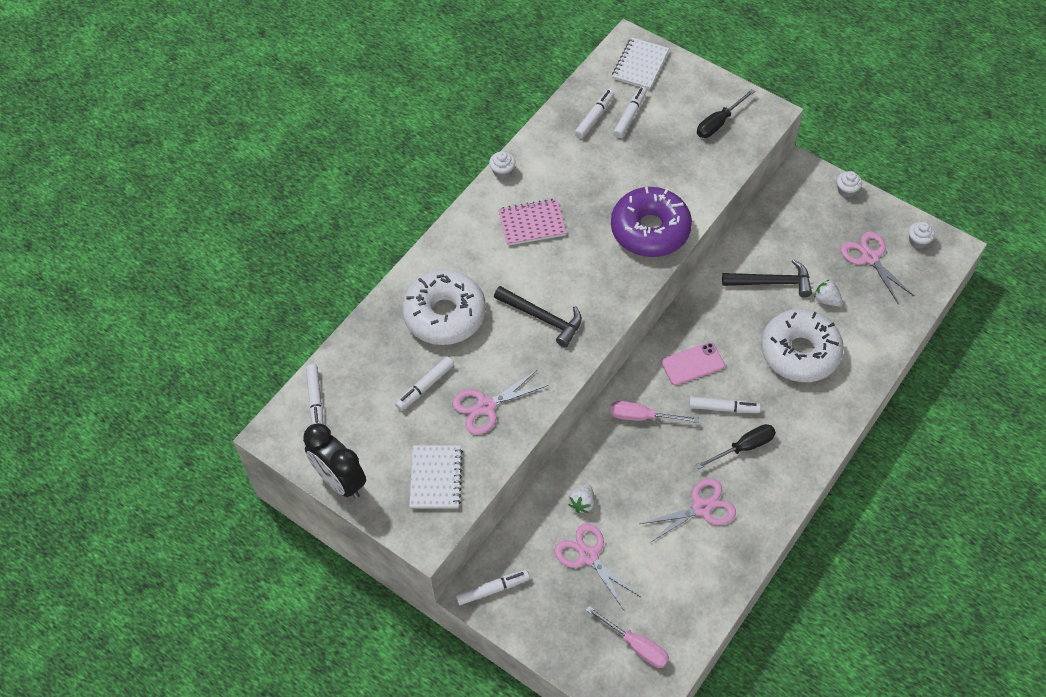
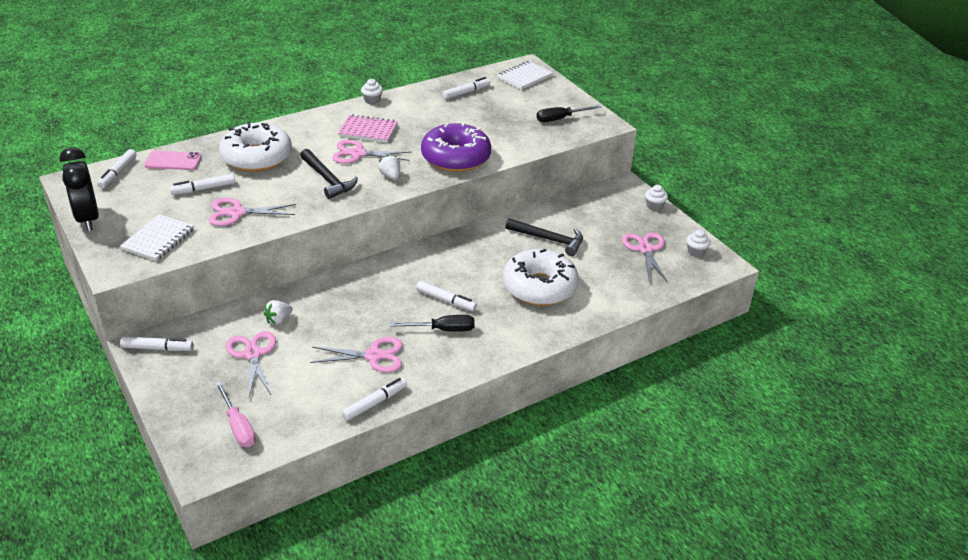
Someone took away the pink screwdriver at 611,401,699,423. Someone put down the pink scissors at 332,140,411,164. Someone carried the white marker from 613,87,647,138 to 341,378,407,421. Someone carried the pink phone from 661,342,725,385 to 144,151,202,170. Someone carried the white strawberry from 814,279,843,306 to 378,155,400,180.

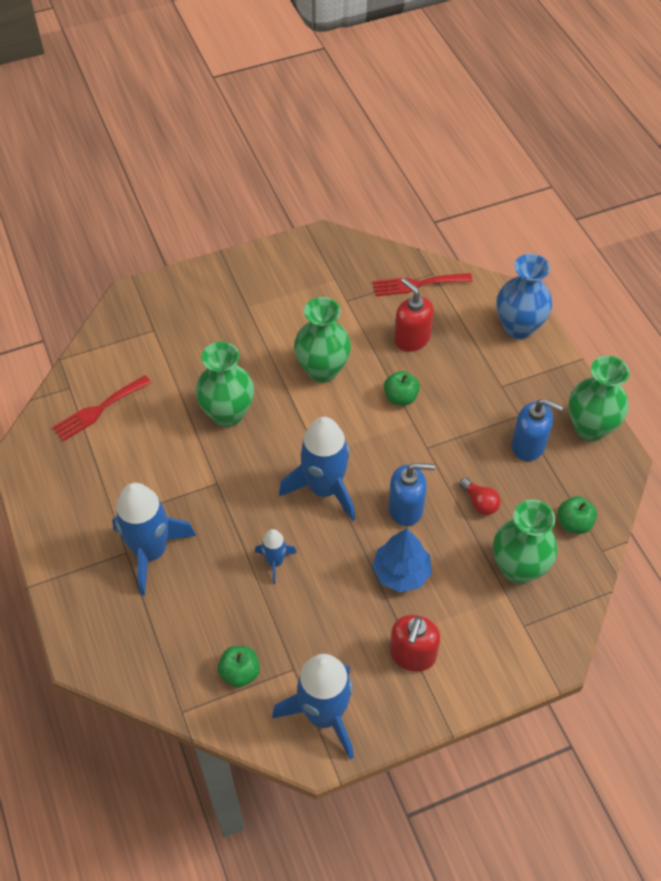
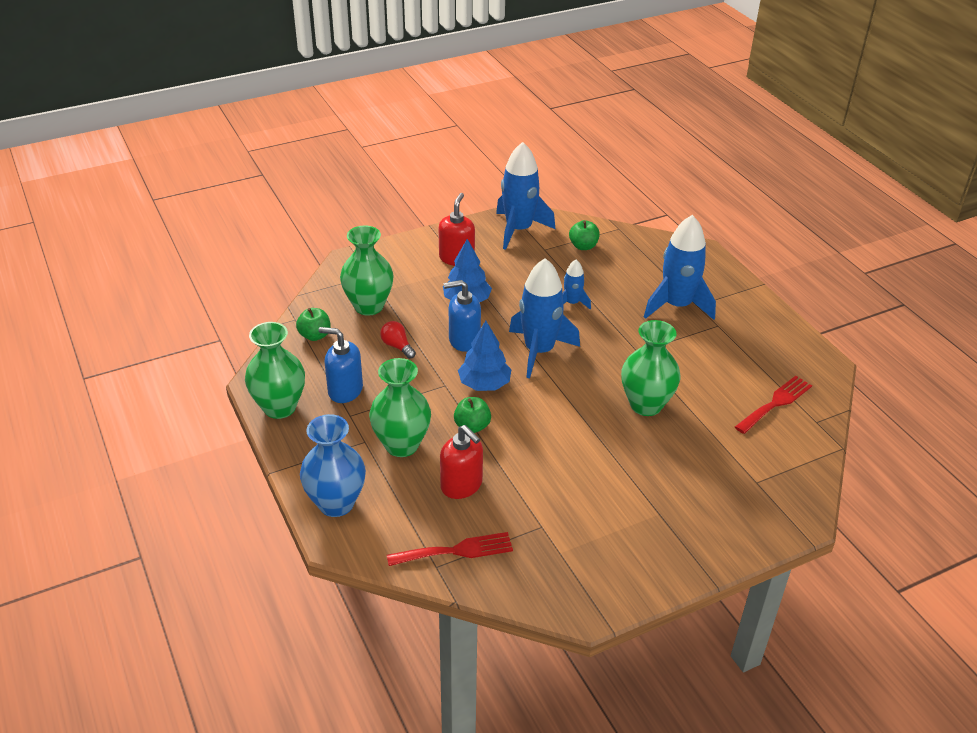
Someone put down the blue tree at 458,321,512,391. Someone carried the green vase from 294,297,351,383 to 369,358,431,457.

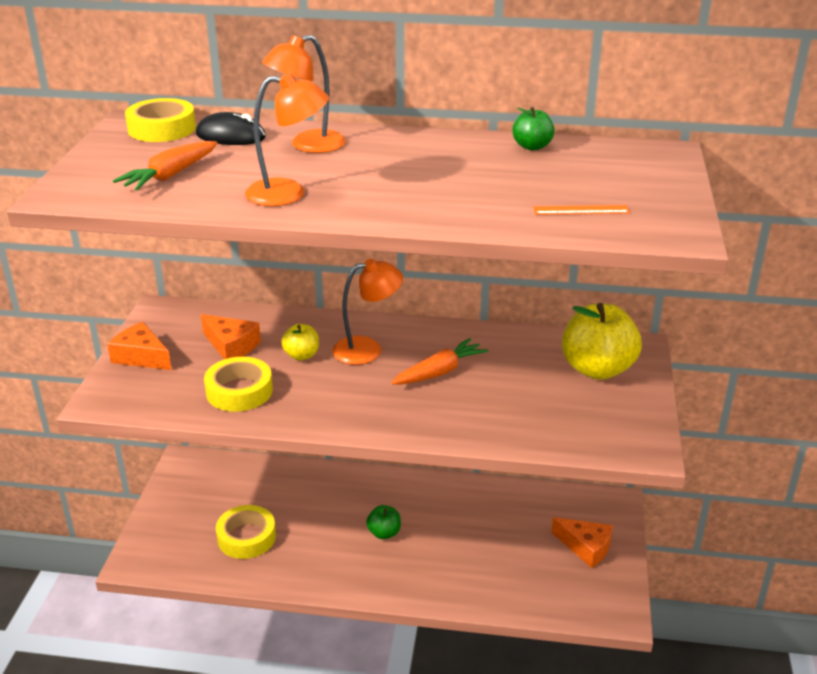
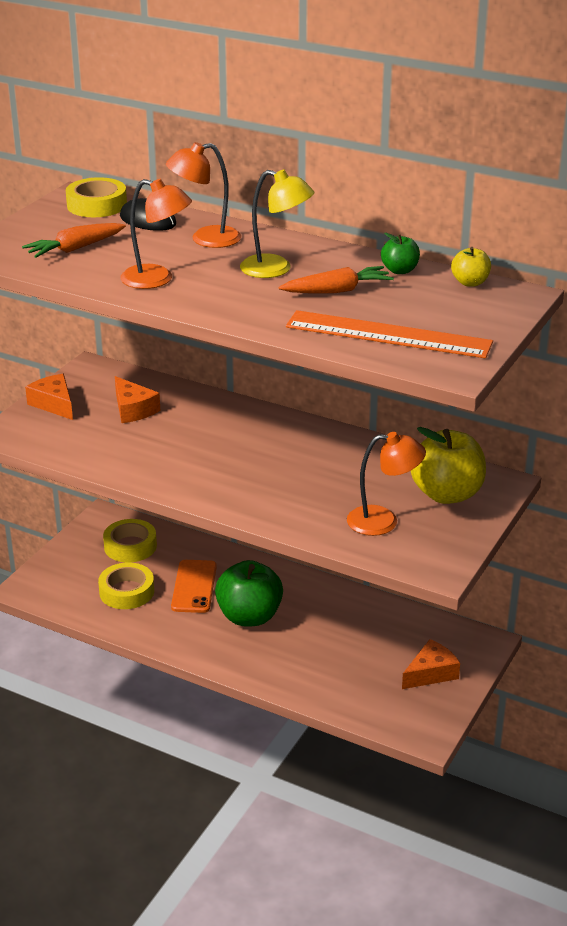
Someone put down the orange phone at 171,560,217,613. Someone put down the yellow lamp at 240,170,314,278. Someone carried the yellow tape from 204,357,273,412 to 103,519,157,562. Someone carried the yellow apple from 281,324,319,360 to 451,247,491,287. Someone carried the orange lamp from 332,259,403,365 to 347,432,426,536. Someone carried the orange carrot from 391,338,488,385 to 279,266,394,294. Someone rotated the orange cheese at 551,517,613,568 by 90 degrees counterclockwise. Someone scaled the green apple at 366,505,401,539 by 2.01. Someone scaled the orange ruler at 533,205,630,215 by 2.40.

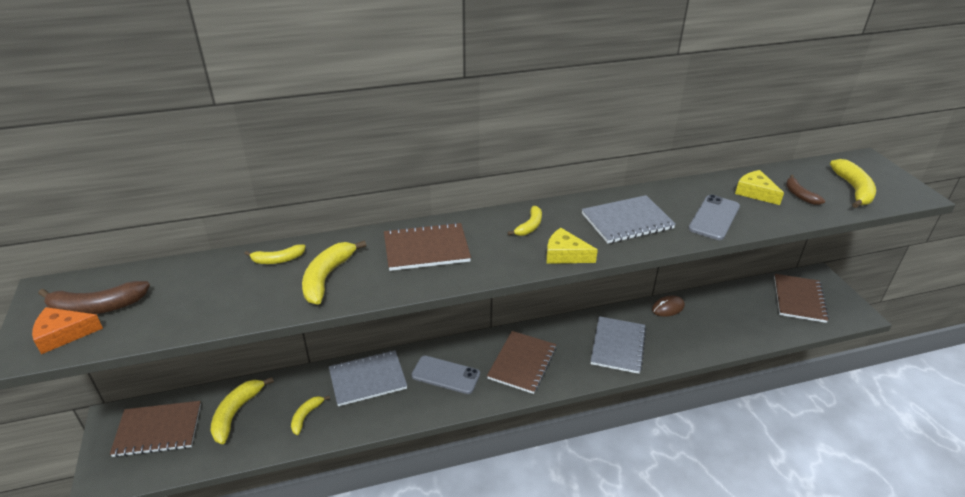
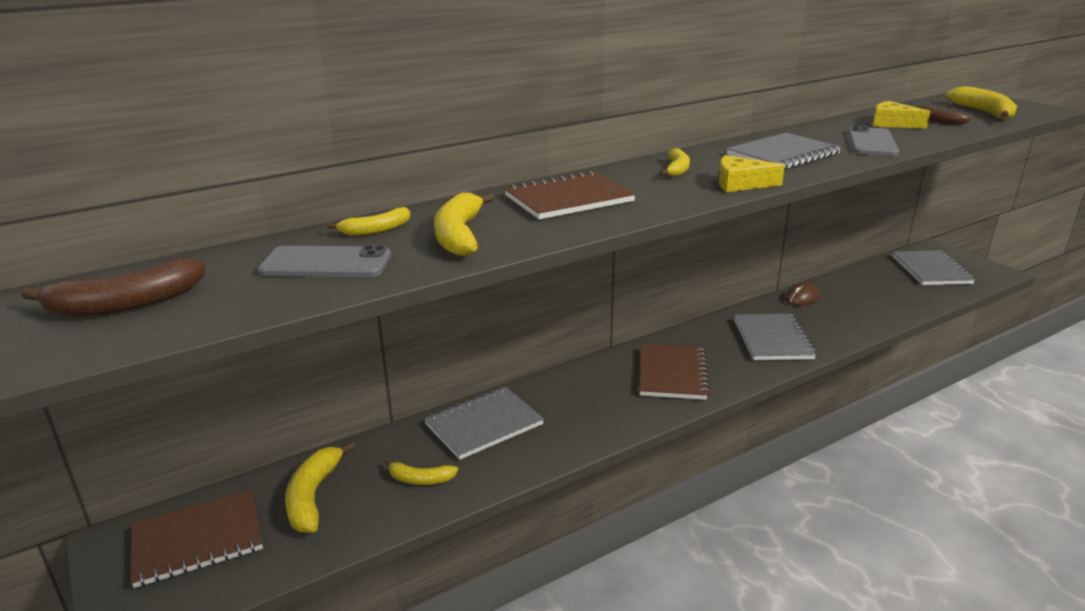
Someone took away the orange cheese at 32,307,103,354. Someone carried the grey phone from 411,356,480,394 to 258,246,391,277. Someone repainted the brown notebook at 774,274,829,323, which became the grey notebook at 892,250,975,285. Someone rotated the yellow banana at 291,396,330,435 by 90 degrees counterclockwise.

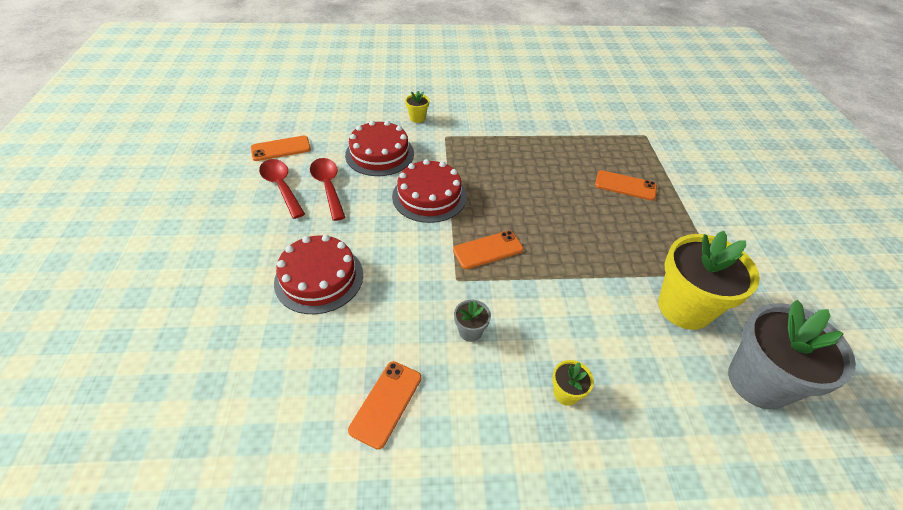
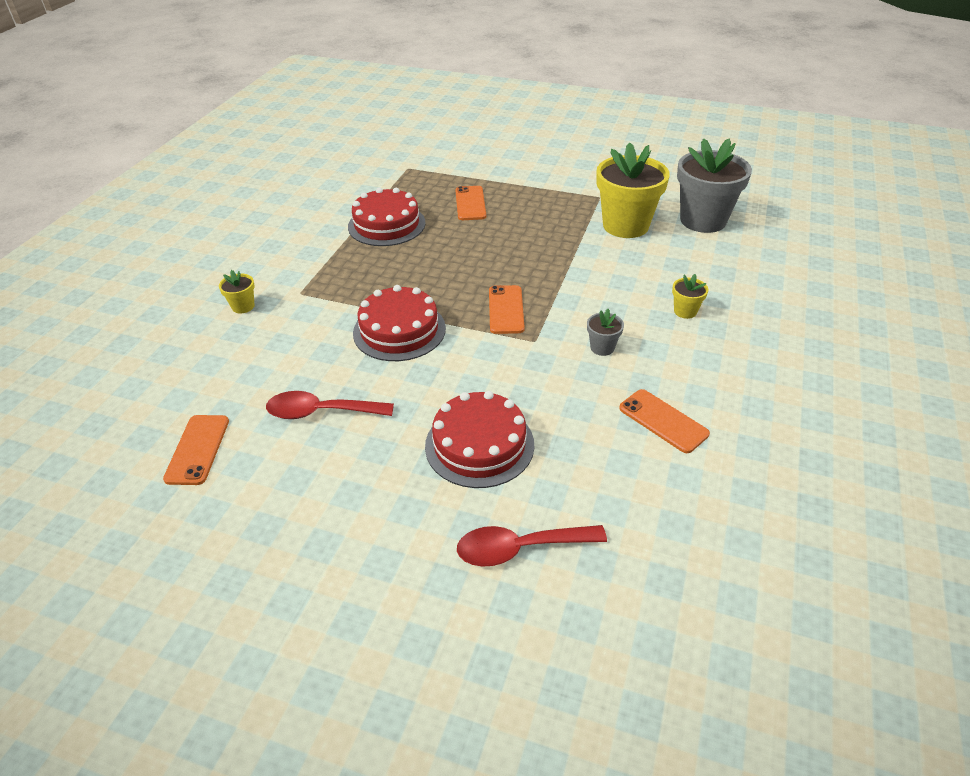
Someone carried the red spoon from 259,159,305,219 to 457,525,607,567. Someone carried the red cake from 345,120,414,176 to 348,188,426,246. Someone rotated the orange phone at 595,170,657,201 by 45 degrees counterclockwise.

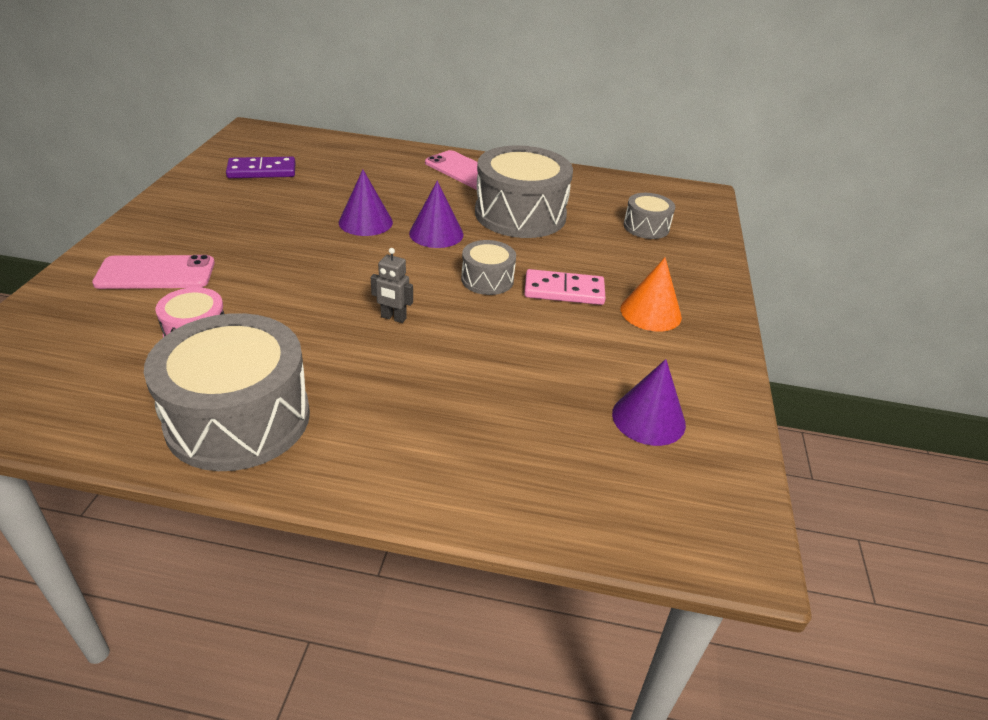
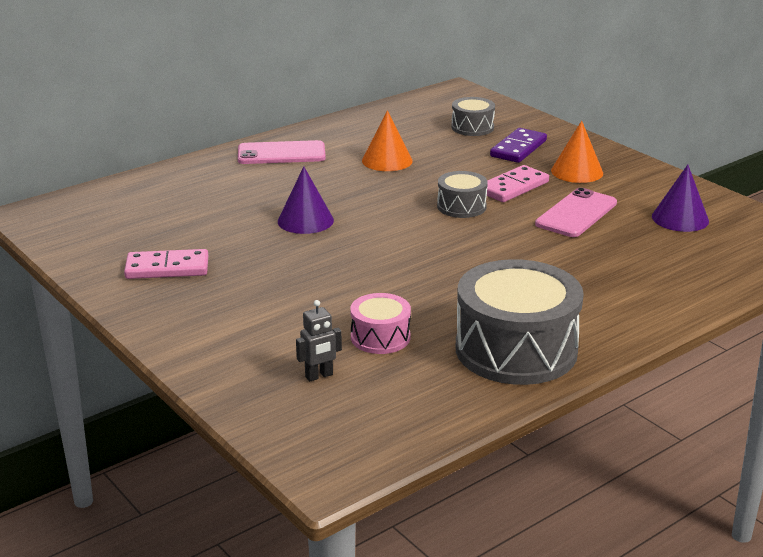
Someone took away the purple cone at 409,181,463,248. Someone put down the pink domino at 124,249,208,279. Someone carried the pink phone from 92,255,215,289 to 535,188,617,237. Someone carried the purple domino from 226,157,296,178 to 490,128,547,163. Someone carried the grey robot from 371,248,413,323 to 296,300,342,382. Someone swapped the grey drum at 475,145,573,238 for the orange cone at 362,110,413,171.

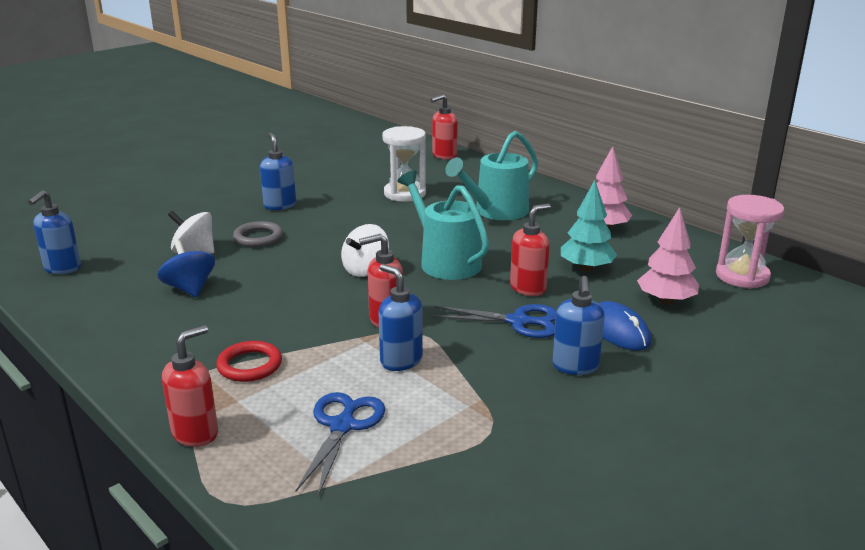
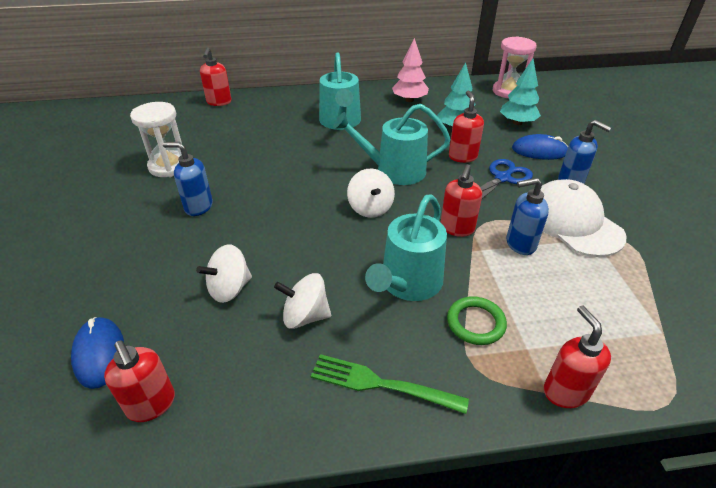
Someone took away the grey ring at 233,221,283,247. Someone took away the blue scissors at 295,392,385,496. Someone put down the blue mouse at 71,317,124,389. Someone put down the green fork at 311,354,469,414. Someone put down the turquoise watering can at 365,194,447,301. Someone put down the white cap at 540,179,626,257. Someone carried the white hourglass from 382,126,426,202 to 130,102,182,177. Someone repainted the blue soap dispenser at 28,190,81,274, which became the red soap dispenser at 104,340,175,422. Someone repainted the blue spinning top at 157,240,215,297, which became the white spinning top at 274,273,331,329. Someone repainted the red ring at 216,341,282,382, which became the green ring at 447,296,507,345. Someone repainted the pink tree at 637,207,699,305, which became the turquoise tree at 500,59,541,125.

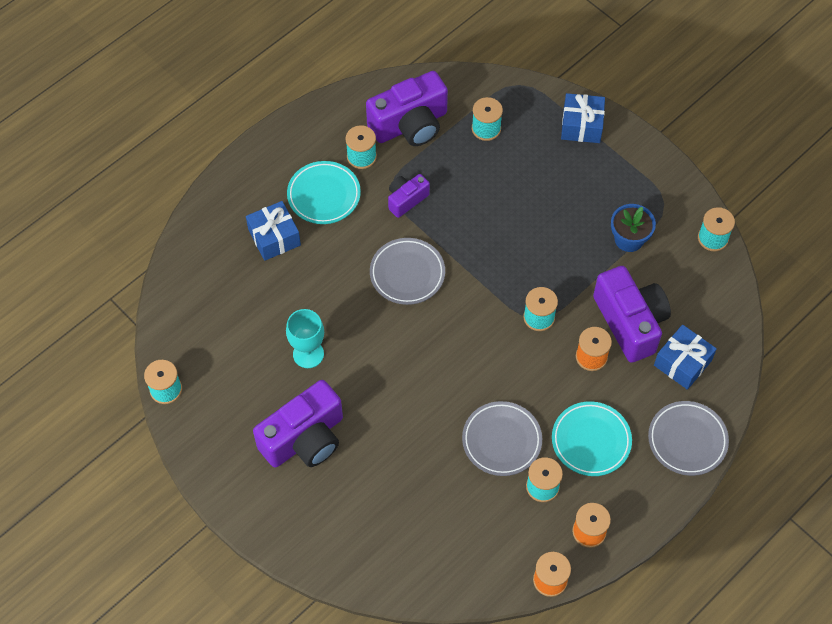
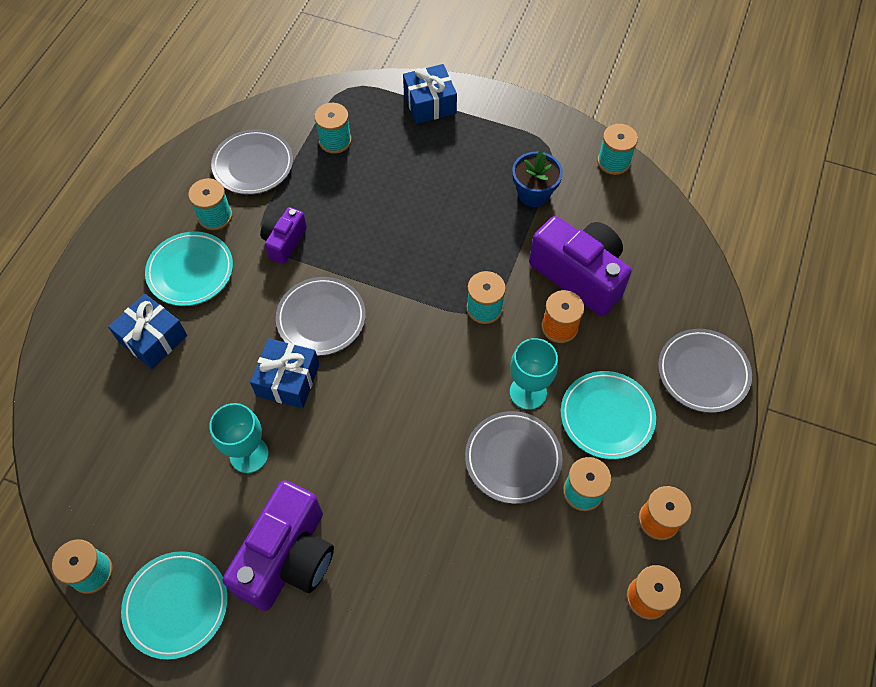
Someone put down the turquoise plate at 121,551,228,660. Someone put down the turquoise goblet at 510,338,558,410. Someone carried the blue gift from 654,325,717,390 to 250,338,319,408. Someone swapped the purple camera at 366,71,448,146 for the grey plate at 211,129,293,195.

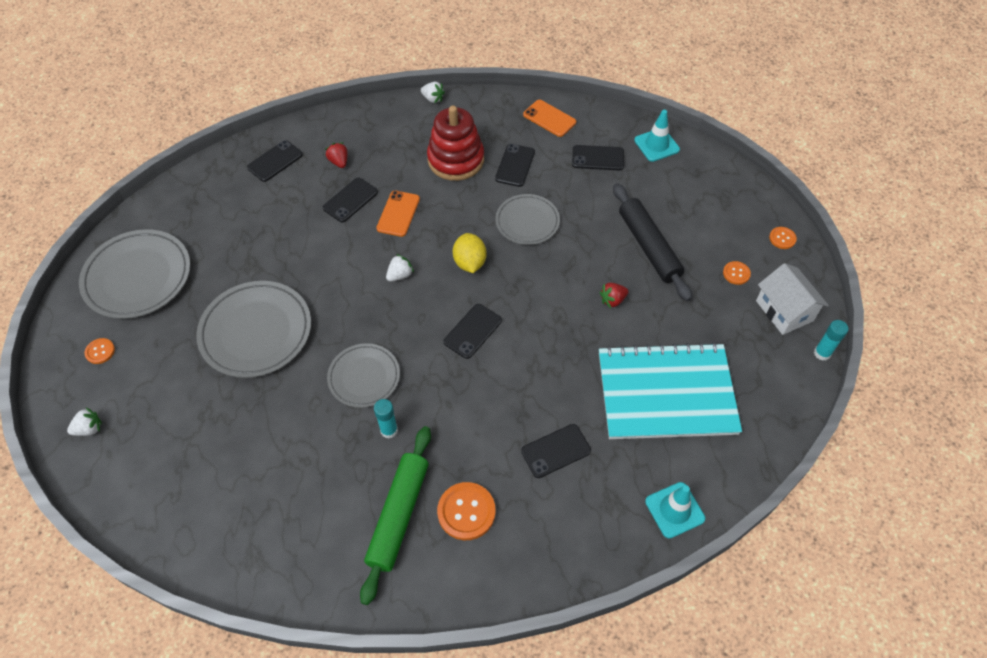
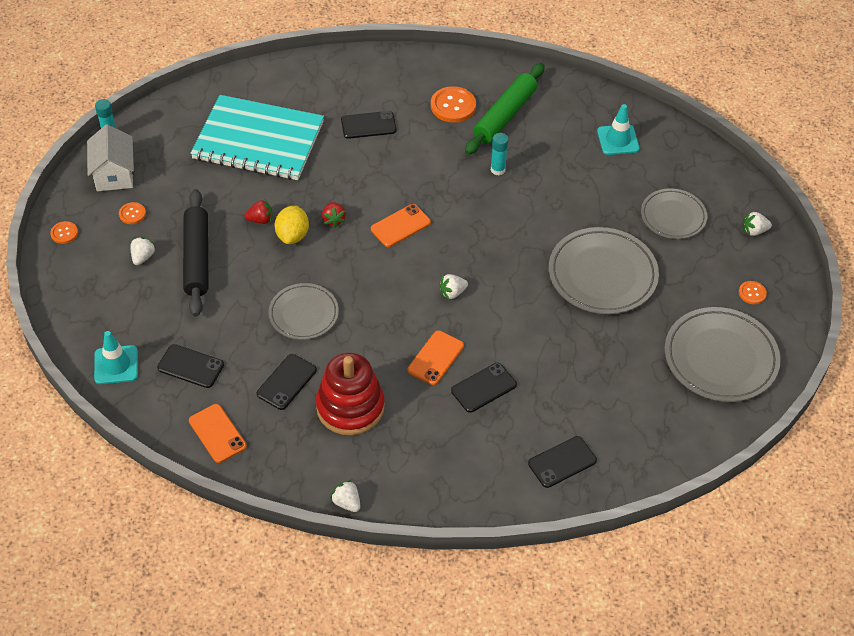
Someone put down the white strawberry at 130,237,156,265. Someone carried the red strawberry from 325,143,348,168 to 322,202,346,228. Someone carried the grey plate from 327,343,400,408 to 641,188,707,239. Someone carried the yellow lemon from 453,233,487,273 to 275,206,309,244. Someone carried the turquoise traffic cone from 645,482,705,539 to 597,104,640,155. Someone repainted the black phone at 443,304,502,359, which became the orange phone at 371,204,431,247.

